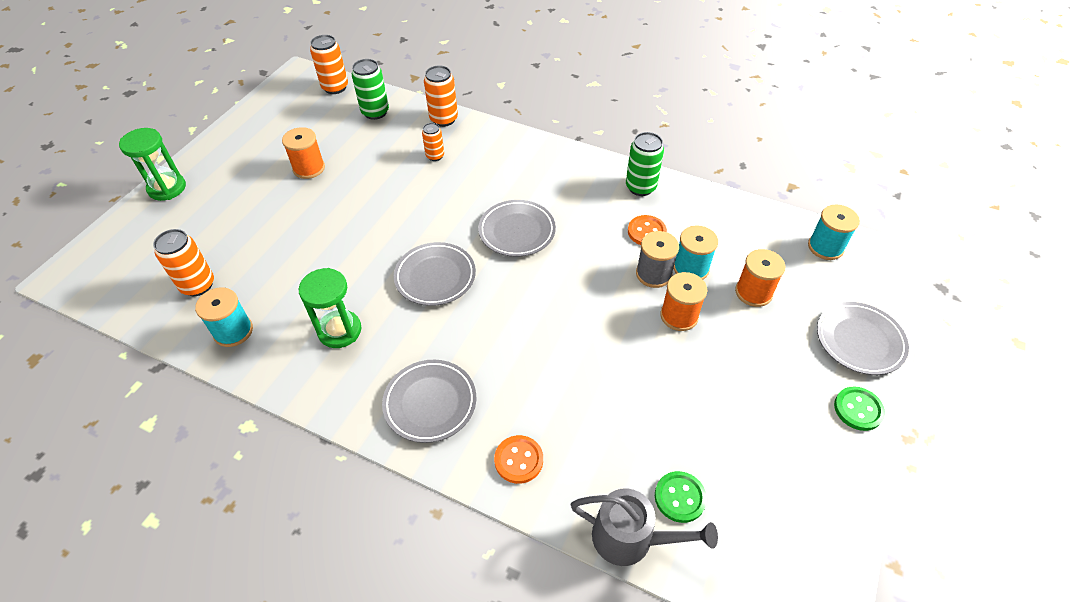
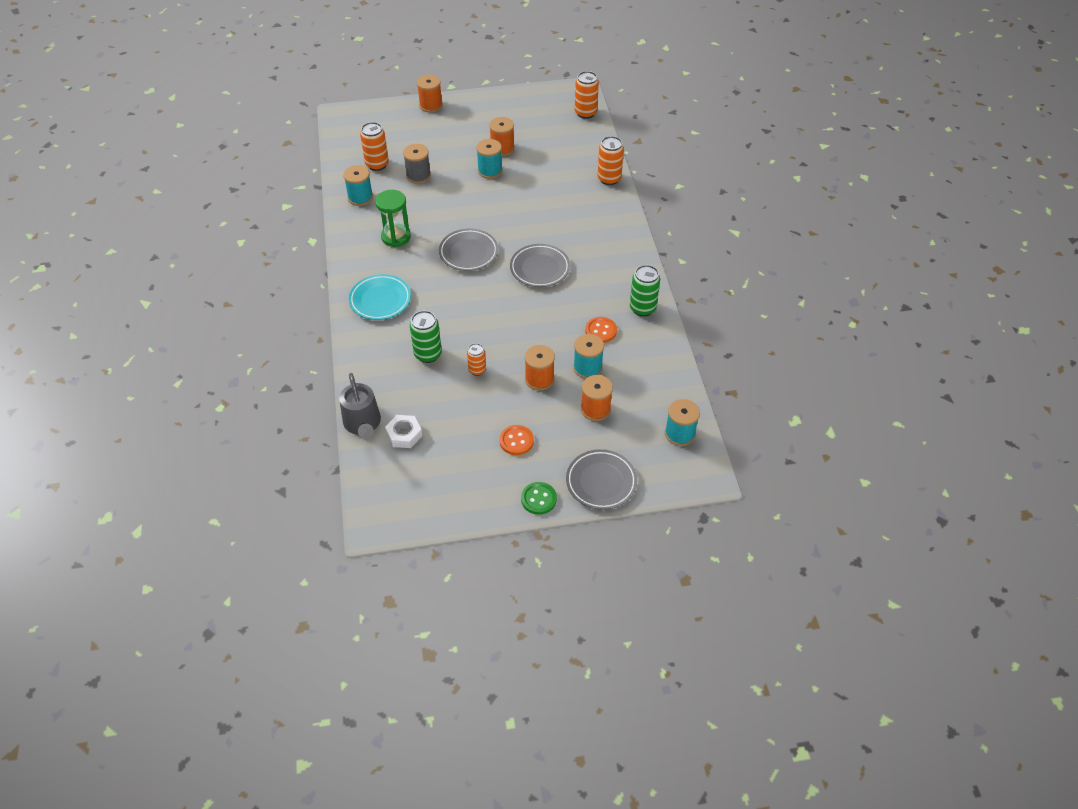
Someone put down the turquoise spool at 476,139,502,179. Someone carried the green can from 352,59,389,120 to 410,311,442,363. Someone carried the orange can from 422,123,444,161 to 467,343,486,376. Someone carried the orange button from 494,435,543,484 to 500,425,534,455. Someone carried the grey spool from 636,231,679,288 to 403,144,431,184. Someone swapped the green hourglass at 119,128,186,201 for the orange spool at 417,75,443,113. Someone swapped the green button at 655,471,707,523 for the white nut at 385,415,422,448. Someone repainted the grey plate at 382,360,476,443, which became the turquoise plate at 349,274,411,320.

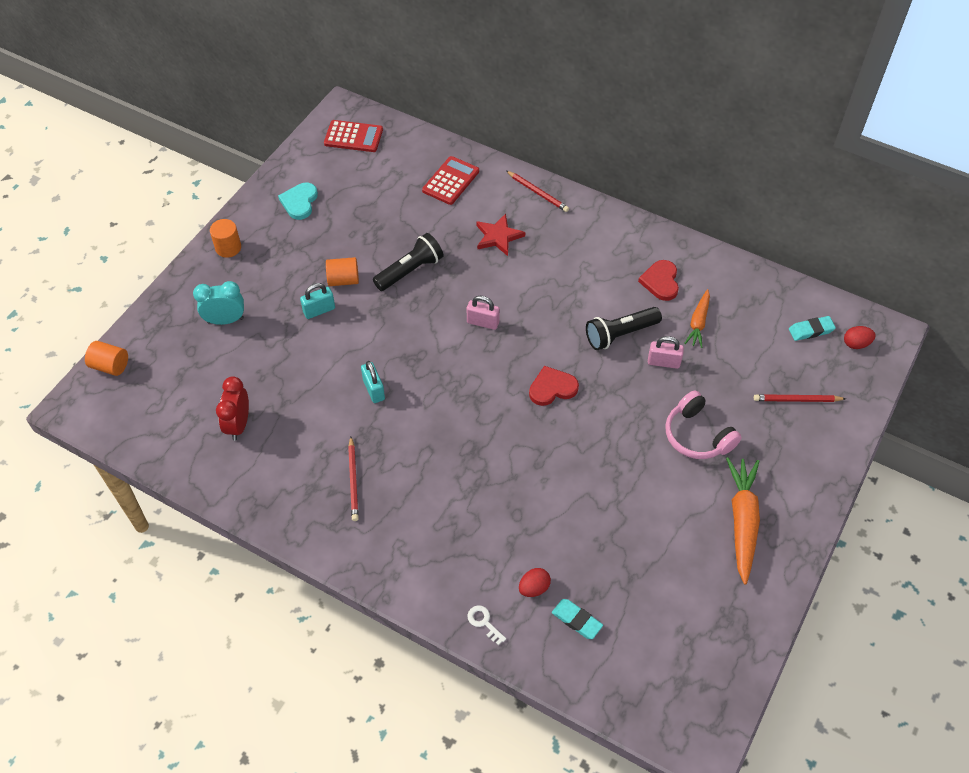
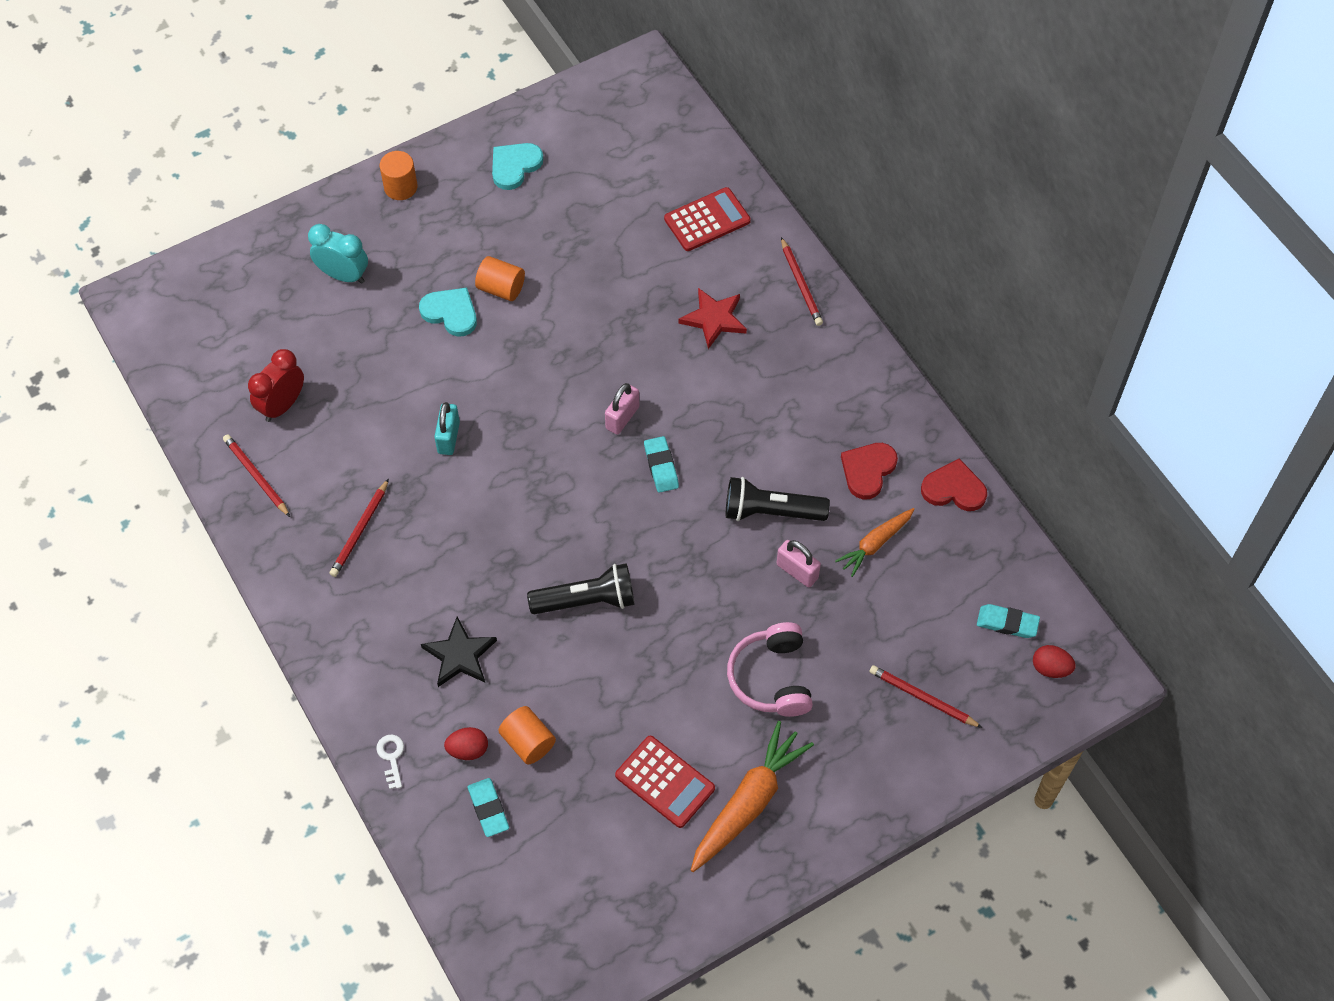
Someone put down the red pencil at 223,434,290,517. Someone put down the black star at 421,617,497,687. Someone put down the turquoise eraser at 644,436,679,493. Someone carried the orange cylinder from 85,341,128,376 to 498,706,556,765. Someone carried the red calculator from 324,120,383,152 to 615,736,715,828. Someone carried the black flashlight from 373,233,443,291 to 527,563,634,614. Someone carried the red heart from 529,366,579,406 to 921,459,987,511. Someone swapped the turquoise padlock at 300,283,335,319 for the turquoise heart at 419,288,477,337. Someone rotated the pink padlock at 467,296,500,330 by 75 degrees clockwise.

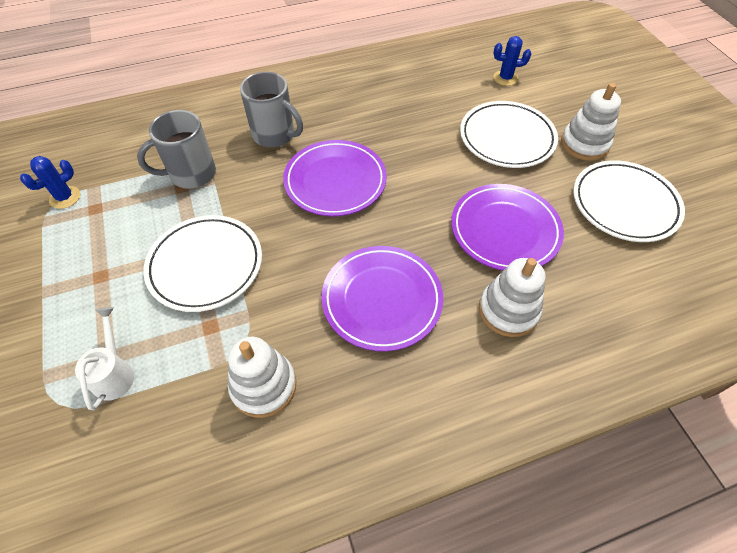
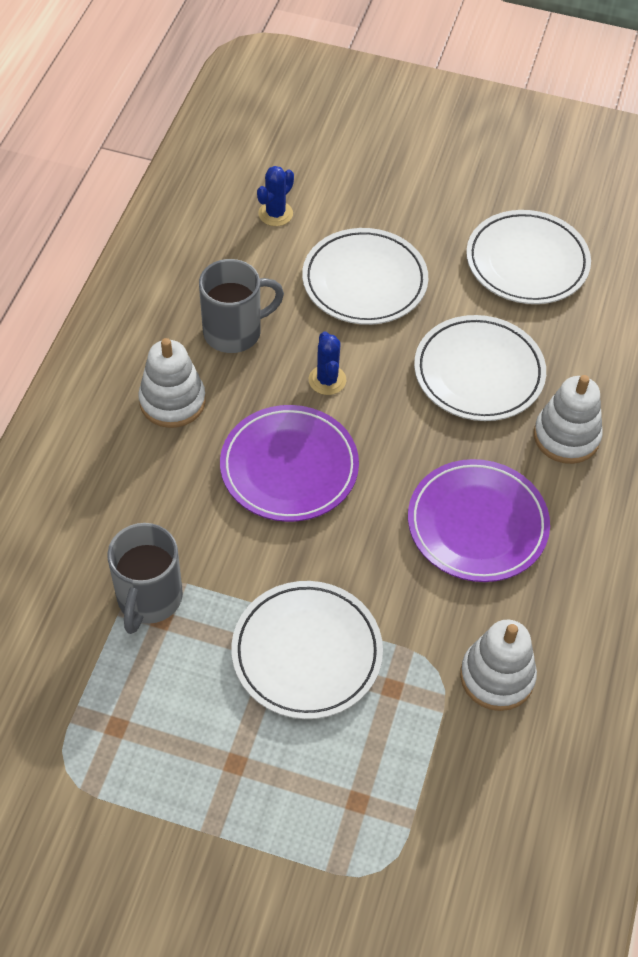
Someone took away the white watering can at 75,307,134,410. Someone carried the blue cactus from 20,156,80,209 to 309,331,346,395. Someone carried the grey mug from 240,72,303,147 to 199,259,284,353. Someone carried the white stacking toy from 561,83,621,161 to 138,338,206,428. Someone repainted the purple plate at 451,184,564,271, which became the white plate at 414,315,546,421.

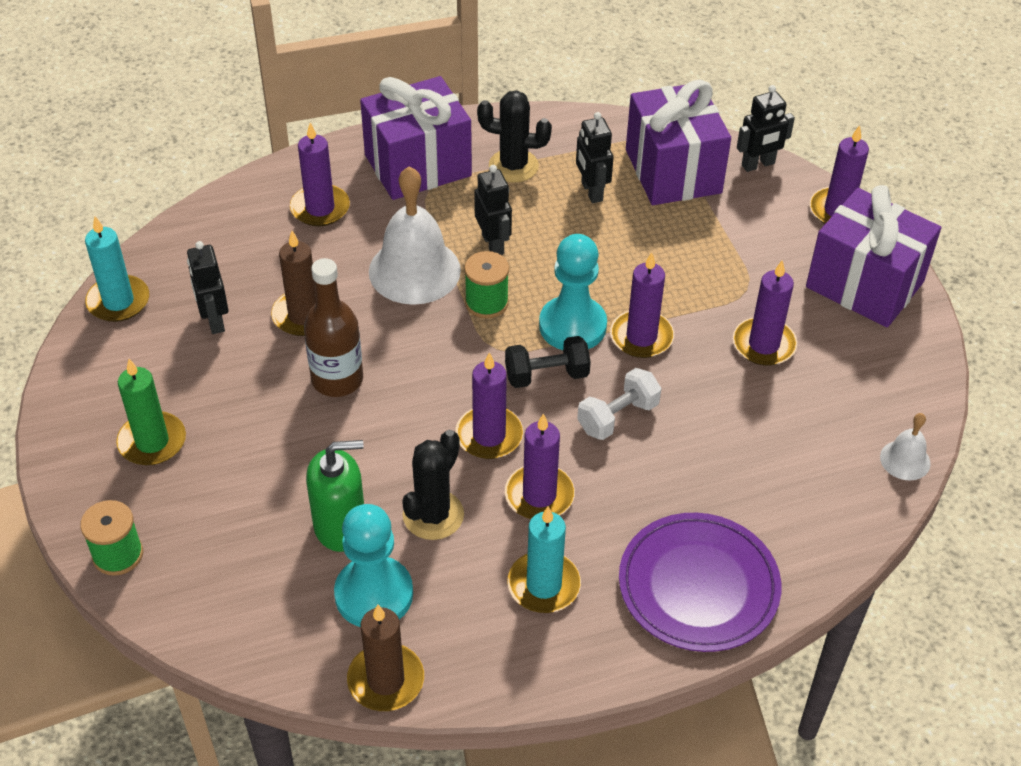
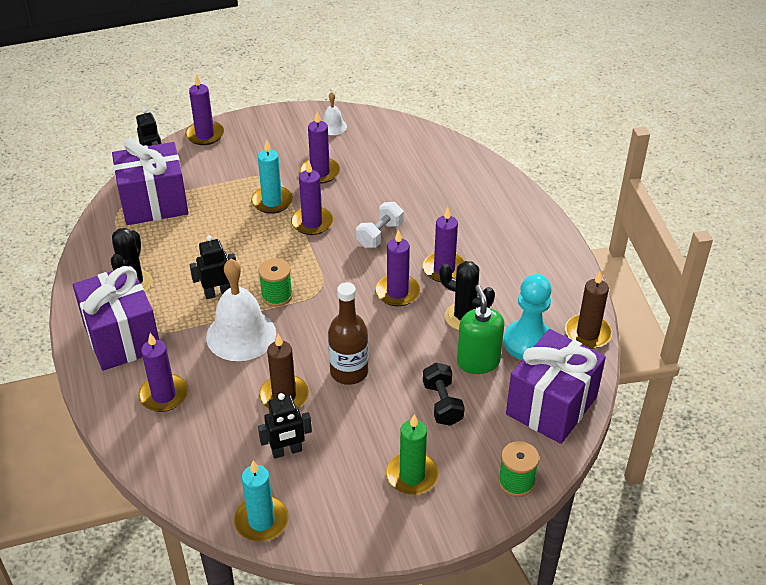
Someone took away the turquoise pawn at 539,234,607,350. Someone took away the black robot at 576,112,614,203. Someone took away the purple plate at 619,513,781,652. Someone carried the black dumbbell from 505,336,591,388 to 423,363,465,426. Someone carried the turquoise candle from 508,506,581,613 to 251,140,293,214. Someone carried the purple gift from 806,185,941,328 to 506,329,606,444. Someone carried the white bell from 880,413,931,480 to 323,92,347,135. Someone rotated the white dumbbell at 577,368,661,440 by 75 degrees clockwise.

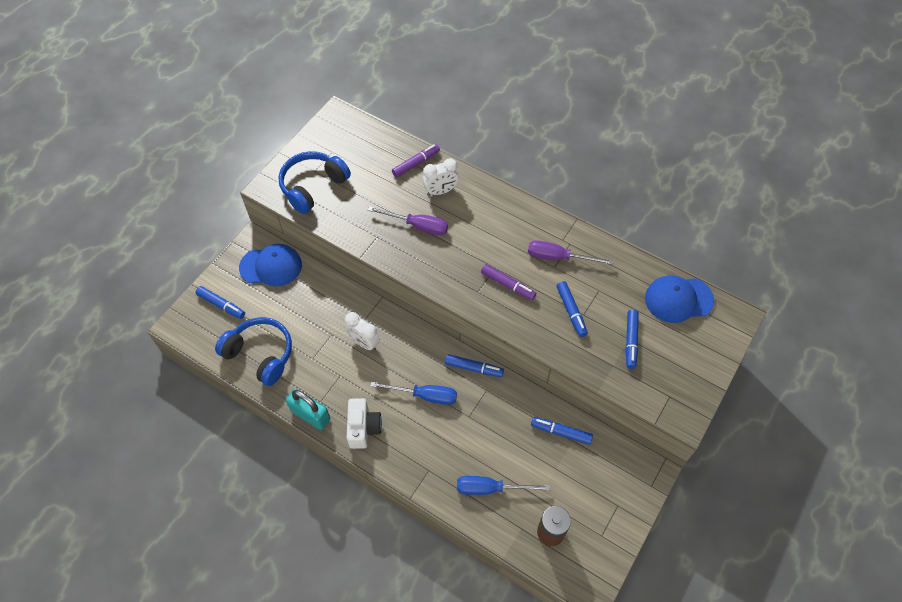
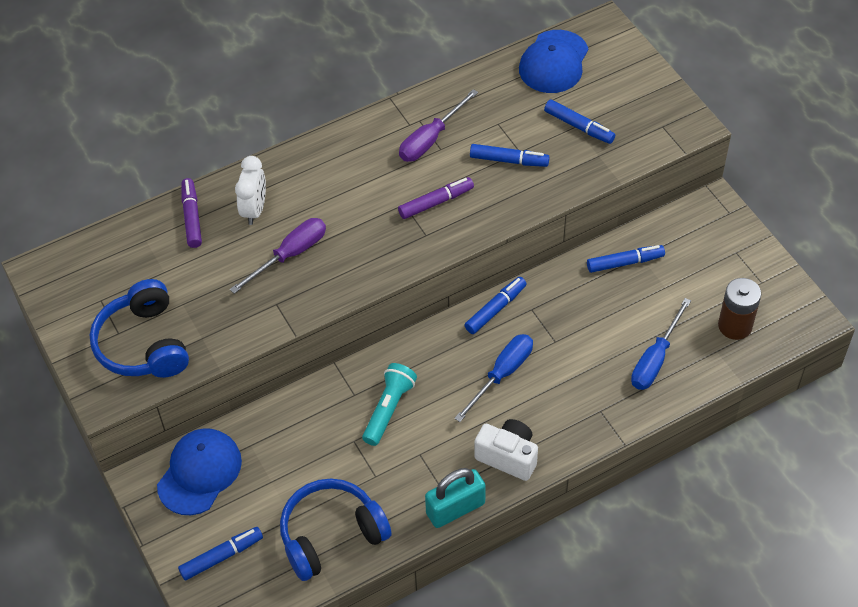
Someone swapped the white clock at 345,312,380,351 for the turquoise flashlight at 362,363,417,446. Someone rotated the blue marker at 531,417,593,445 by 150 degrees counterclockwise.

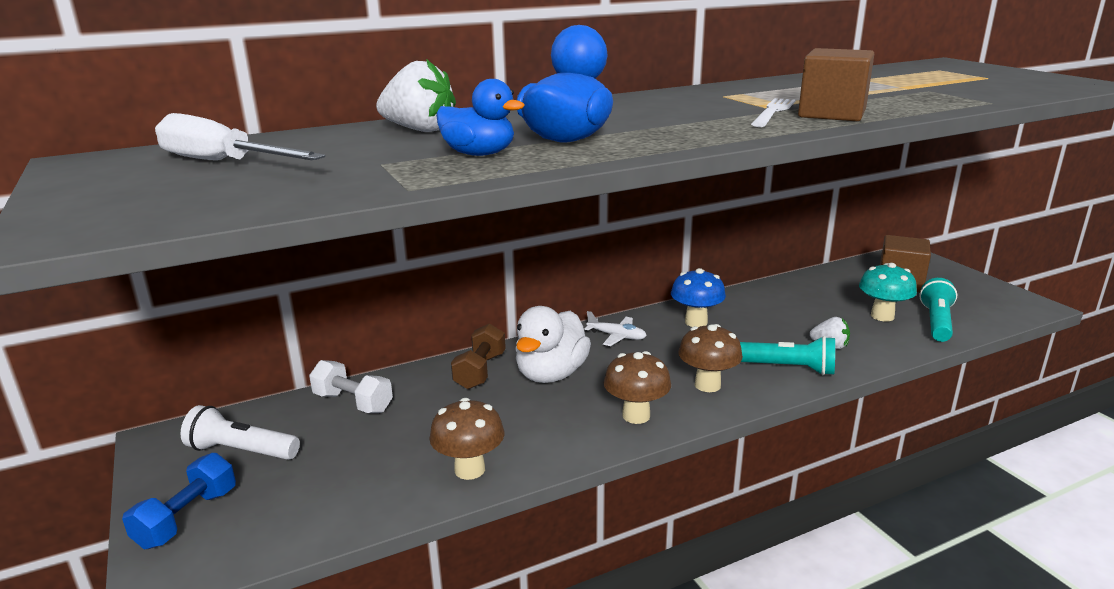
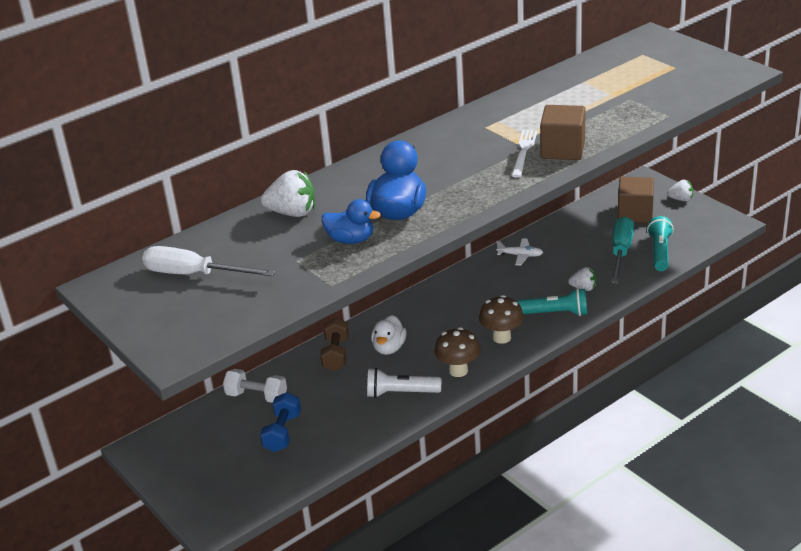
Someone took away the brown mushroom at 429,398,504,480. Someone took away the blue mushroom at 671,268,726,327. Someone put down the white strawberry at 667,180,693,201. Someone carried the blue dumbbell from 122,453,236,549 to 260,392,301,452. Someone carried the white flashlight from 180,405,300,460 to 367,368,441,398. Someone carried the white plane from 585,311,647,346 to 496,238,543,266. Someone swapped the turquoise mushroom at 859,263,917,321 for the turquoise screwdriver at 611,216,634,284. Someone scaled the white duck at 515,306,591,383 by 0.66.

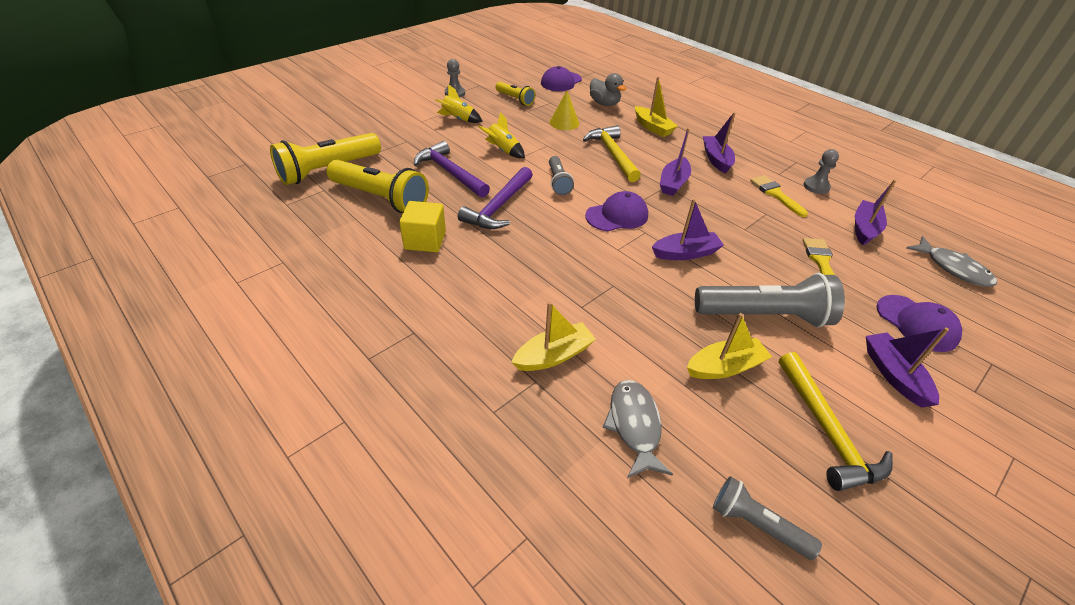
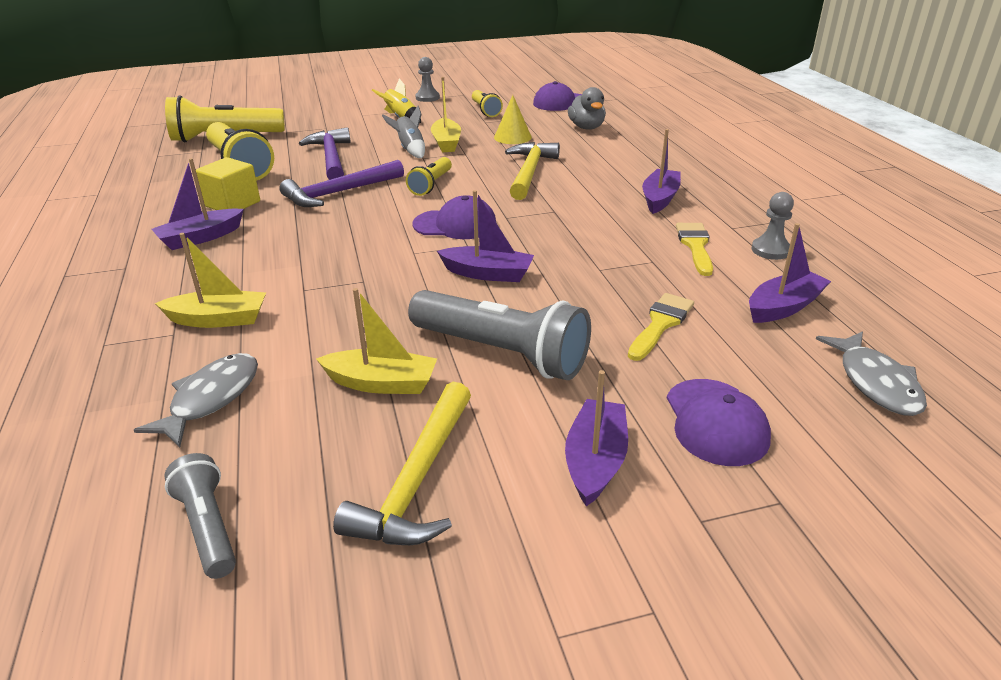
Someone carried the yellow boat from 635,77,678,137 to 431,77,461,152. Someone carried the purple boat from 660,128,691,196 to 151,158,244,250. Someone repainted the yellow rocket at 479,112,525,158, which became the grey rocket at 382,106,425,158. Someone repainted the grey flashlight at 549,156,574,195, which became the yellow flashlight at 406,157,452,196.

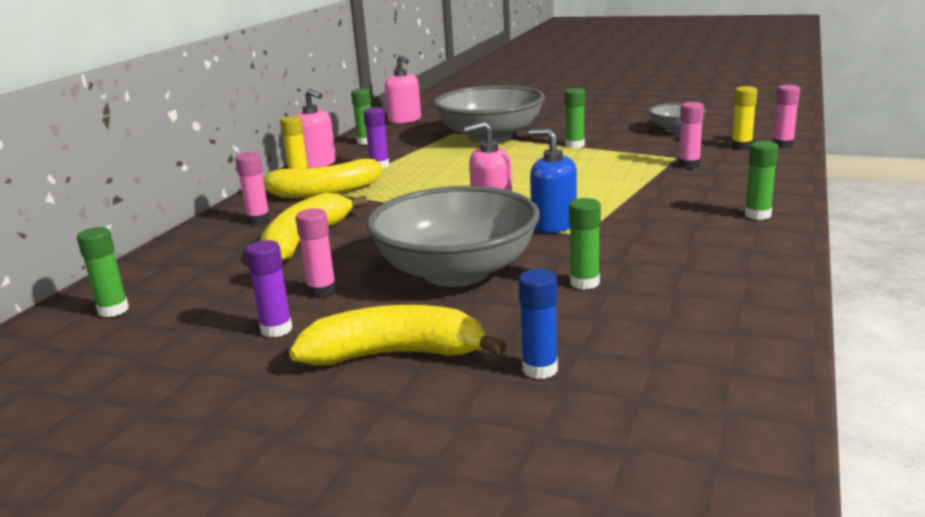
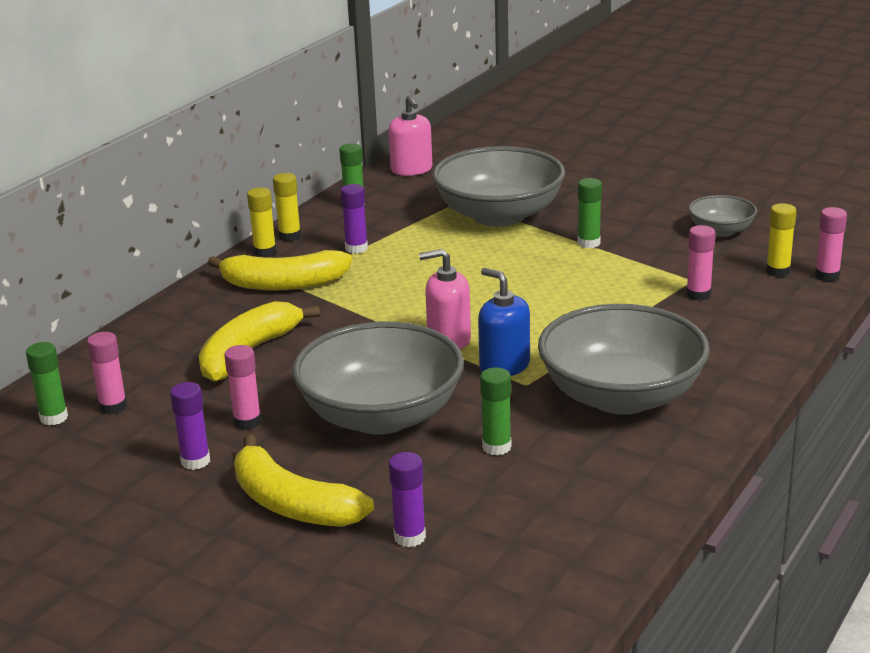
Someone took away the green glue stick at 745,141,779,220. Someone put down the grey bowl at 538,304,710,415. Someone carried the pink glue stick from 235,152,270,225 to 87,332,127,415. Someone swapped the pink soap dispenser at 296,89,336,168 for the yellow glue stick at 273,173,301,241. Someone repainted the blue glue stick at 518,269,558,379, which became the purple glue stick at 389,452,426,547. Someone rotated the yellow banana at 289,305,507,365 by 150 degrees counterclockwise.

